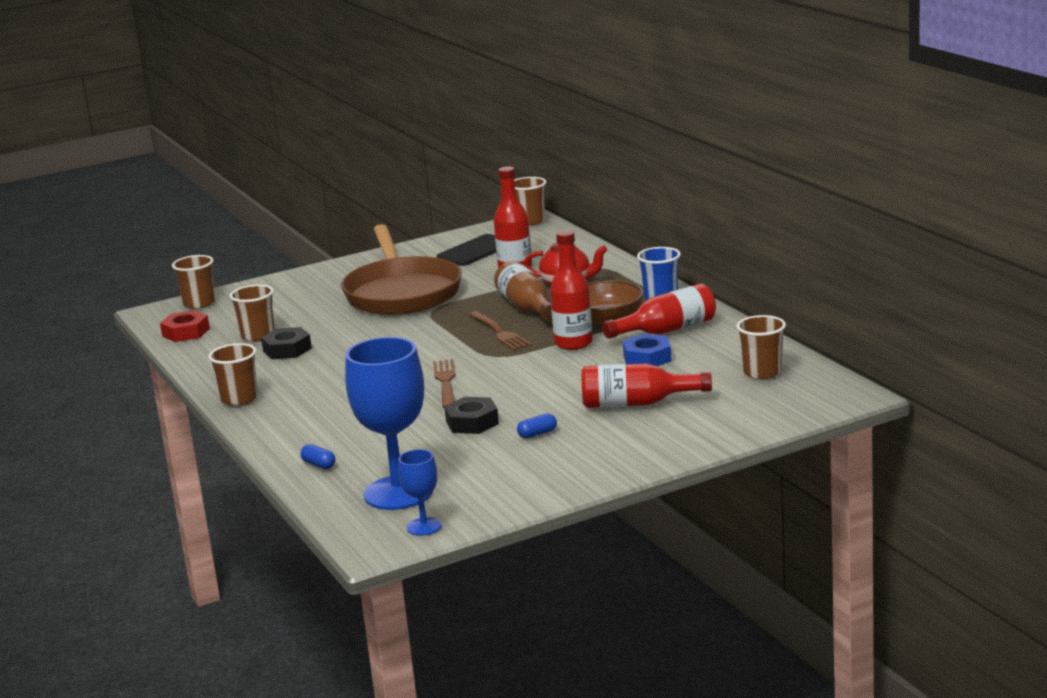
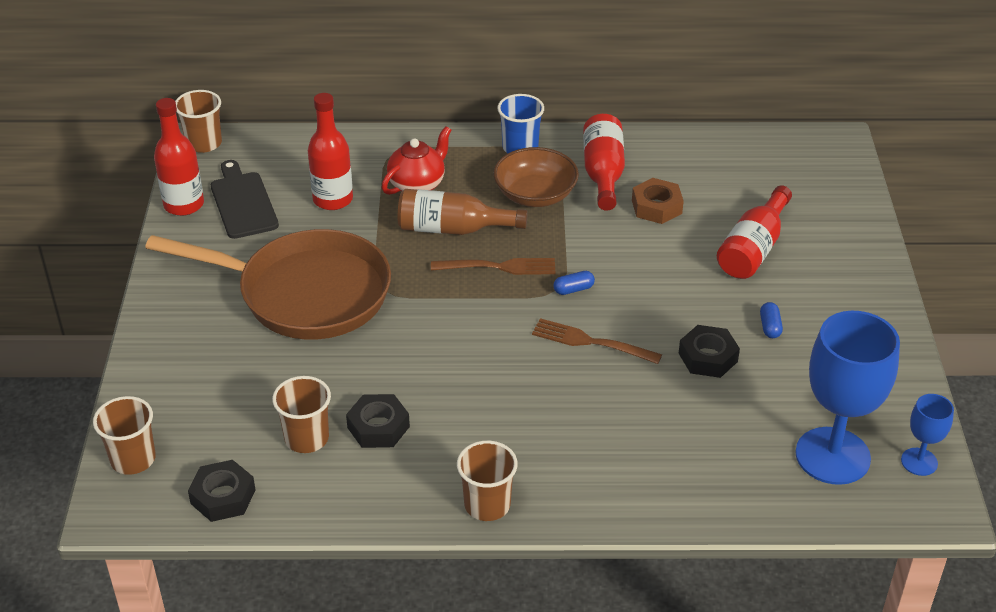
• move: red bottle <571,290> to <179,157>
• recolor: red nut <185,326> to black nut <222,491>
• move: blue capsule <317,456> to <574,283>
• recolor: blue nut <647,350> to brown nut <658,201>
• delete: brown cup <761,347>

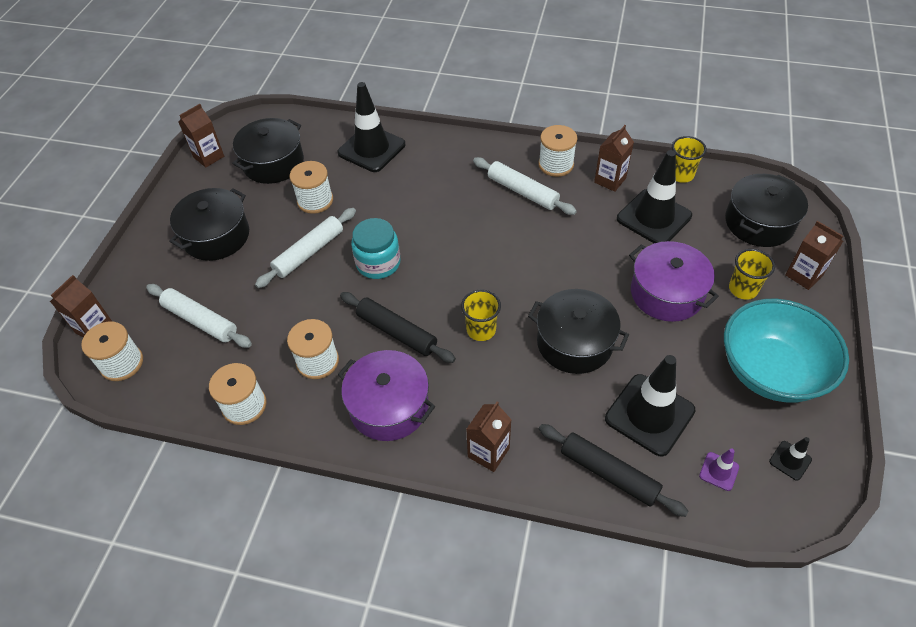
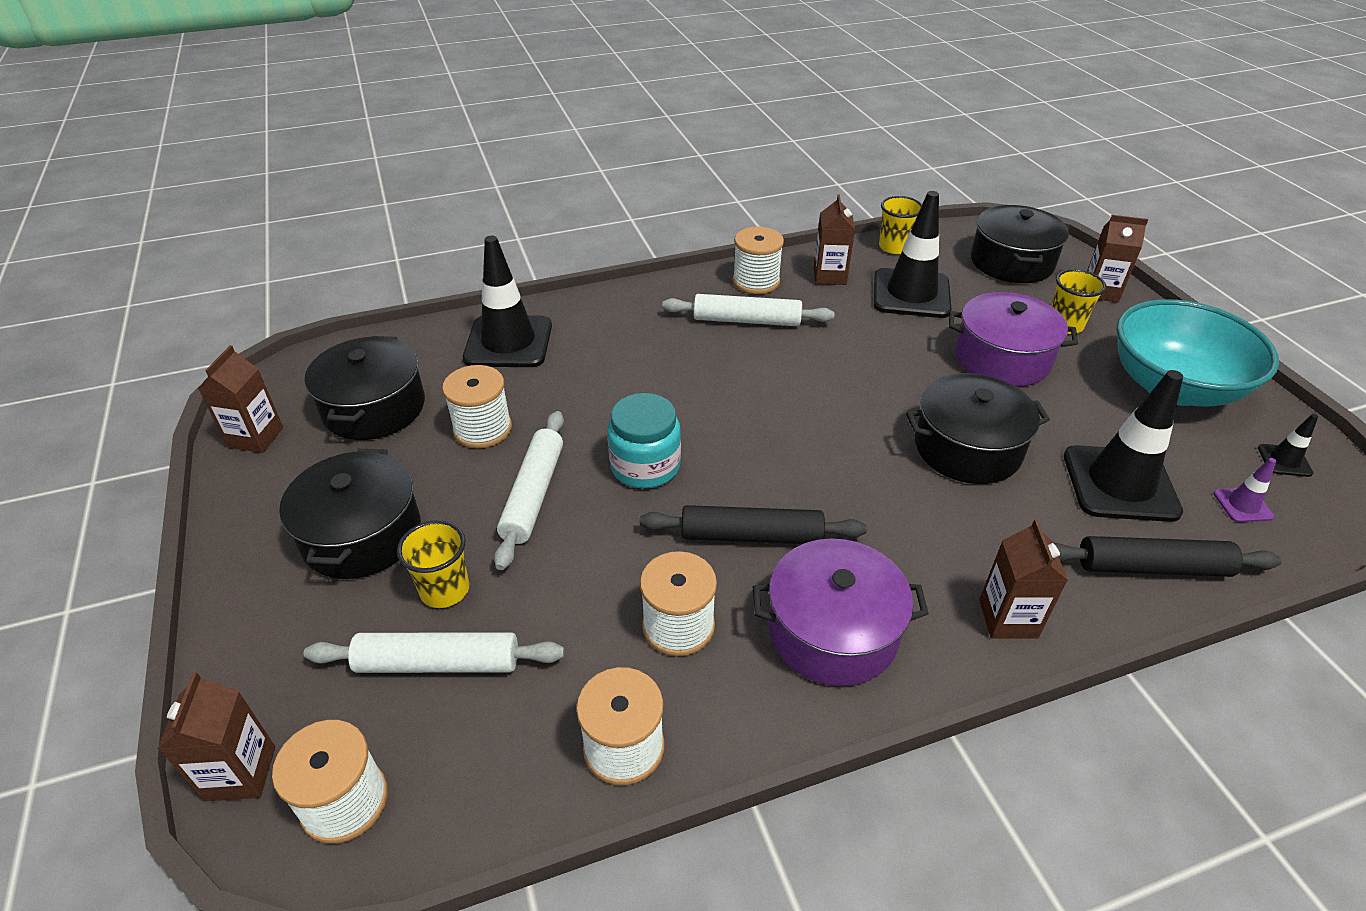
• move: yellow cup <481,315> to <433,564>

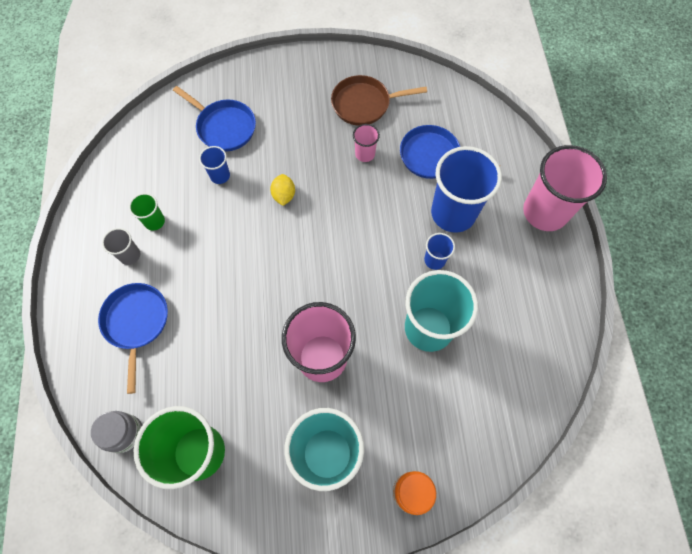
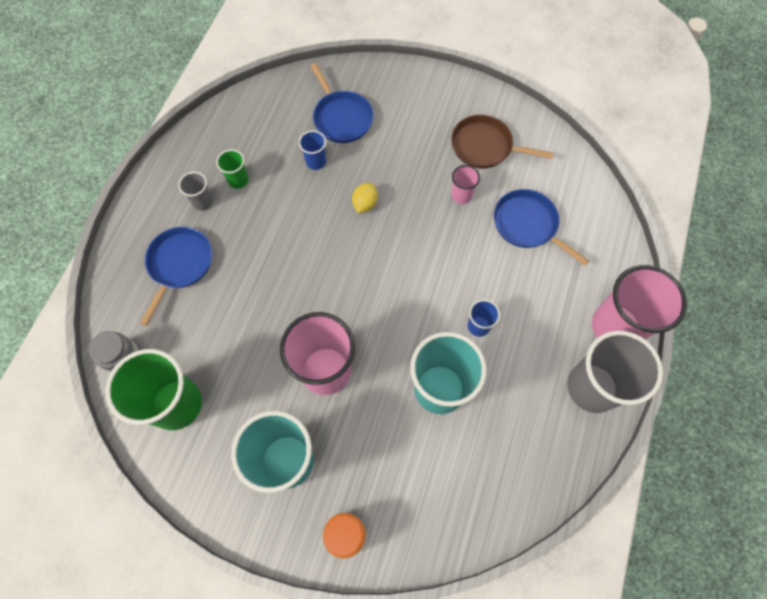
• insert: grey cup <615,372>
• delete: blue cup <466,189>

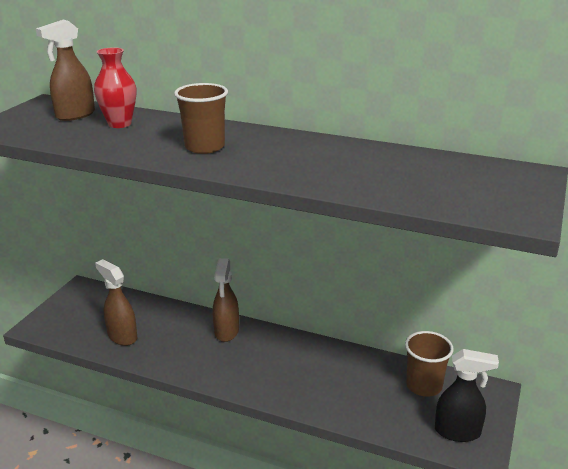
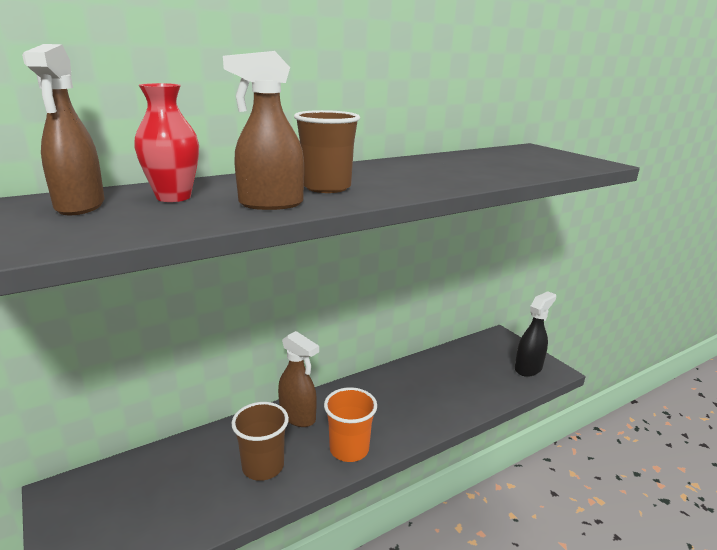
• move: brown spray bottle <116,302> to <263,130>
• move: brown cup <429,364> to <260,441>
• insert: orange cup <350,424>

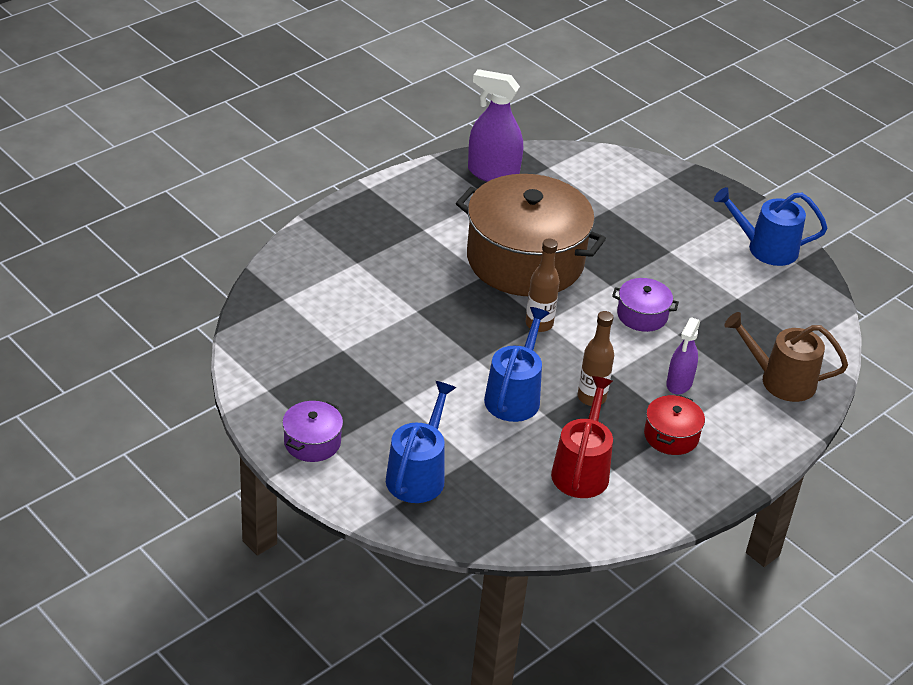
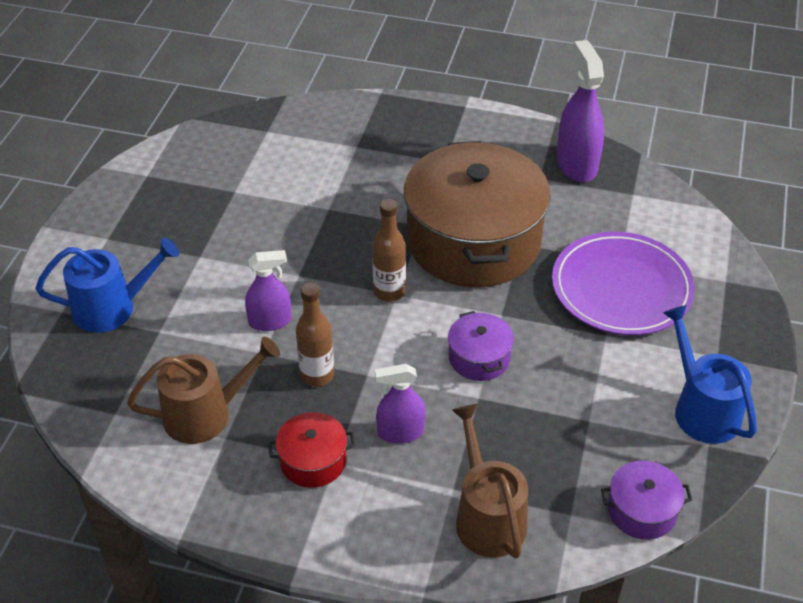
• recolor: red watering can <582,437> to brown watering can <203,390>
• replace: blue watering can <517,364> to purple spray bottle <268,290>
• insert: purple plate <623,283>
• move: purple pot <312,431> to <646,500>

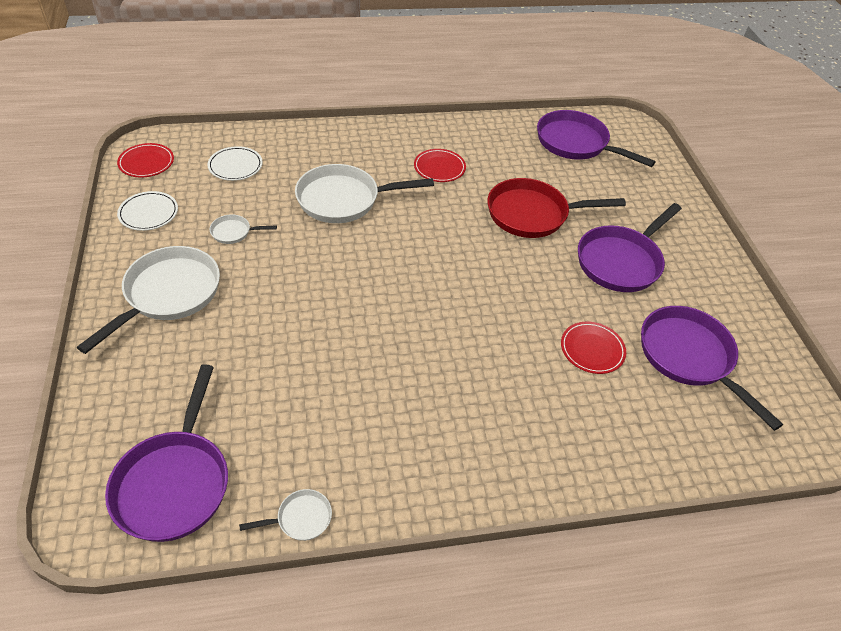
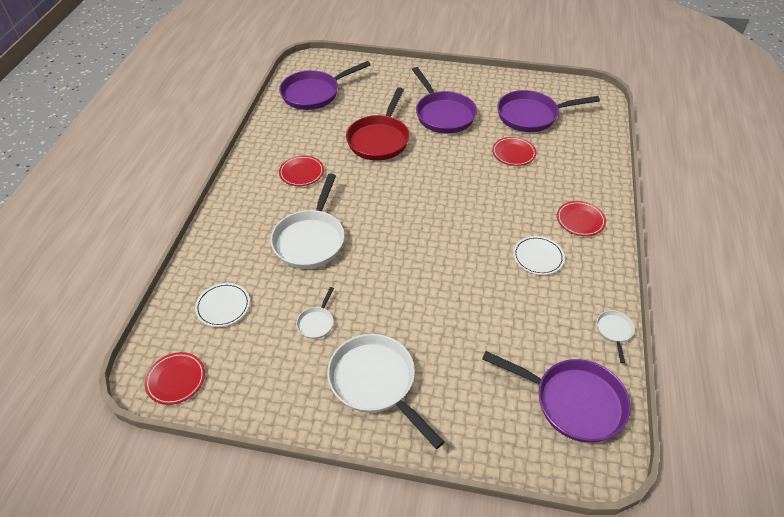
• move: white plate <147,211> to <539,255>
• insert: red plate <581,218>

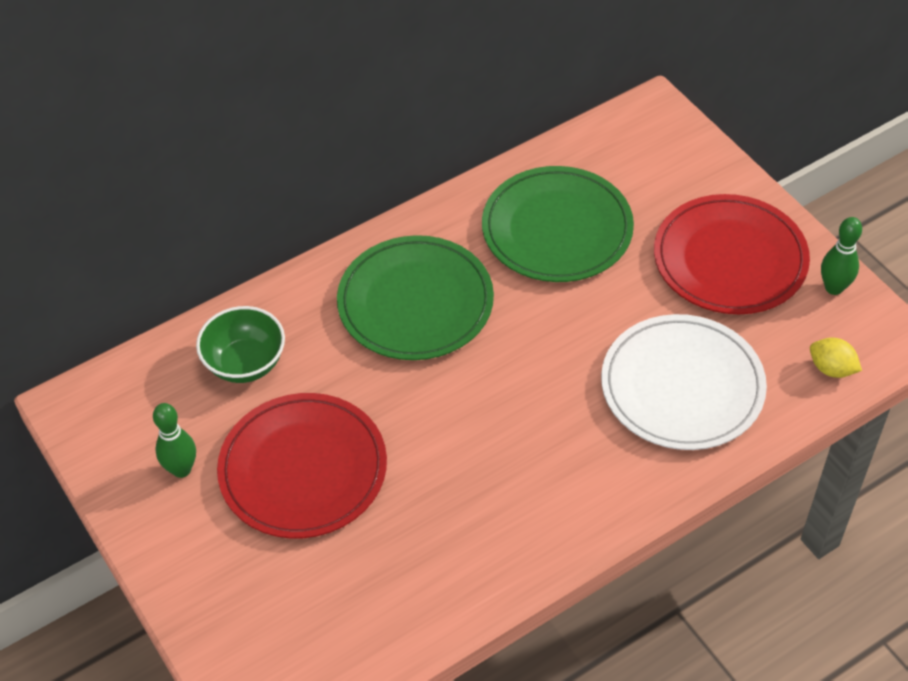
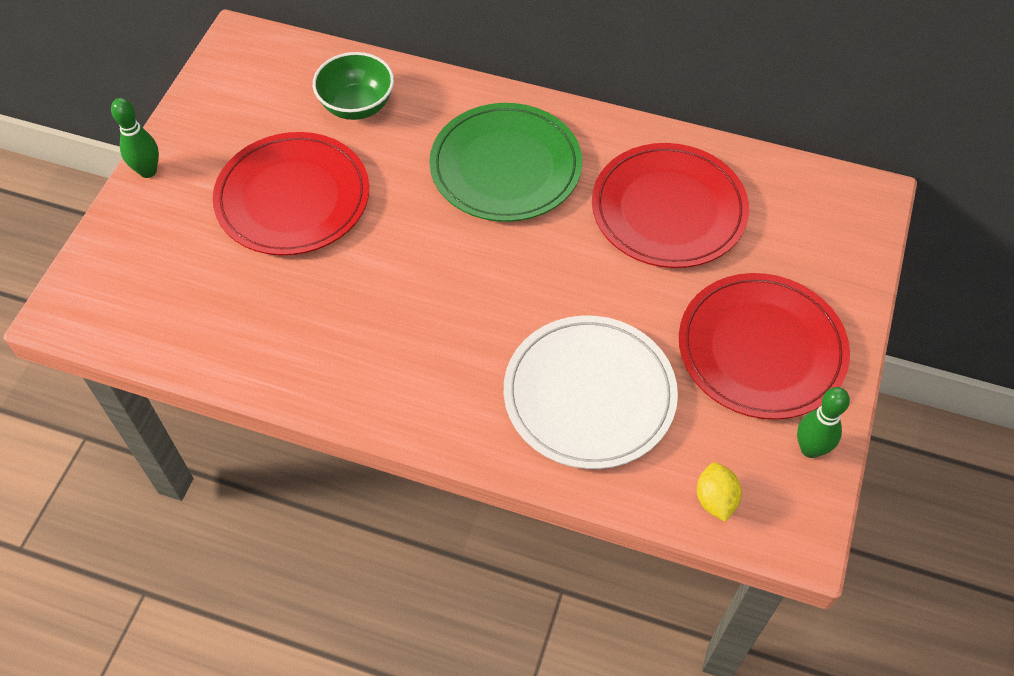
• move: green bowling pin <174,440> to <135,138>
• recolor: green plate <558,224> to red plate <670,205>

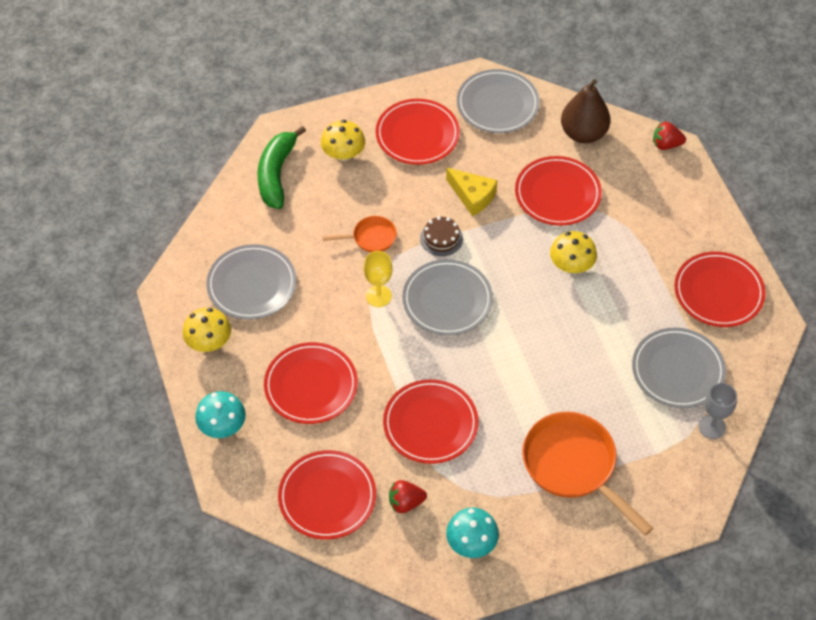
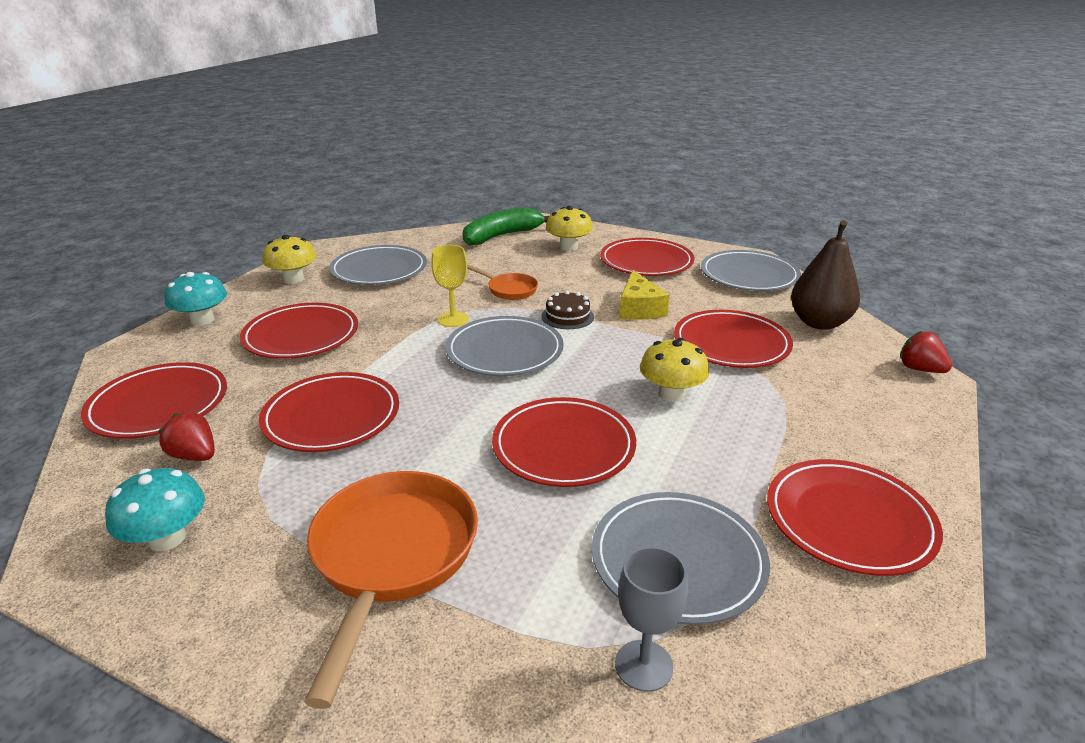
• insert: red plate <564,442>

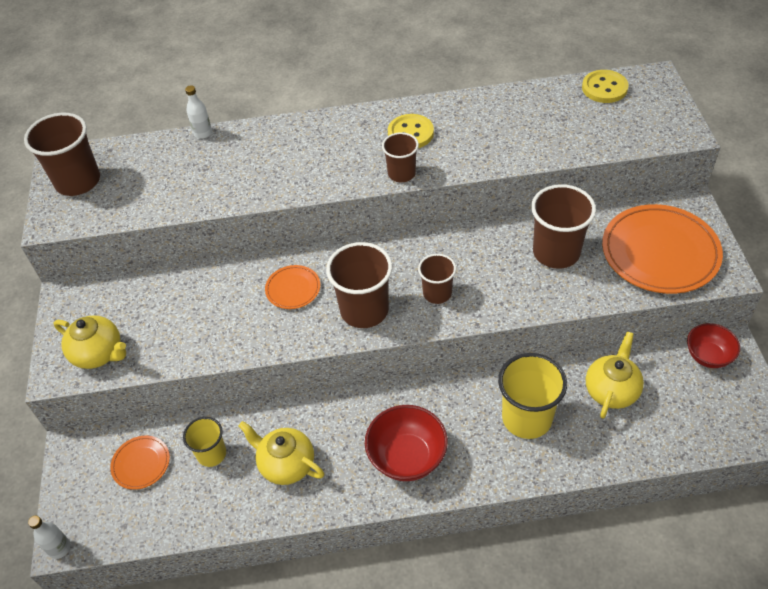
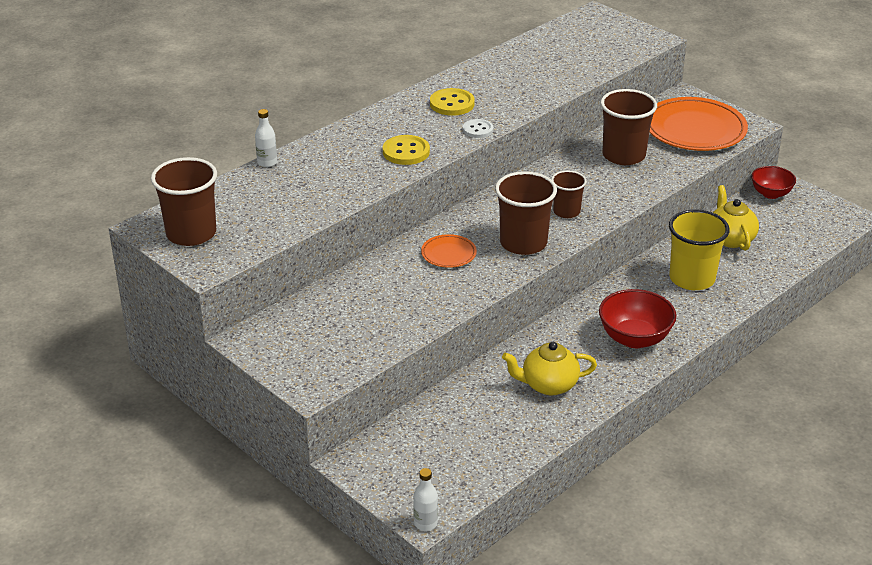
• move: yellow button <605,86> to <406,150>
• replace: brown cup <400,157> to white button <478,128>
• delete: yellow teapot <90,342>
• delete: orange plate <140,463>
• delete: yellow cup <204,442>

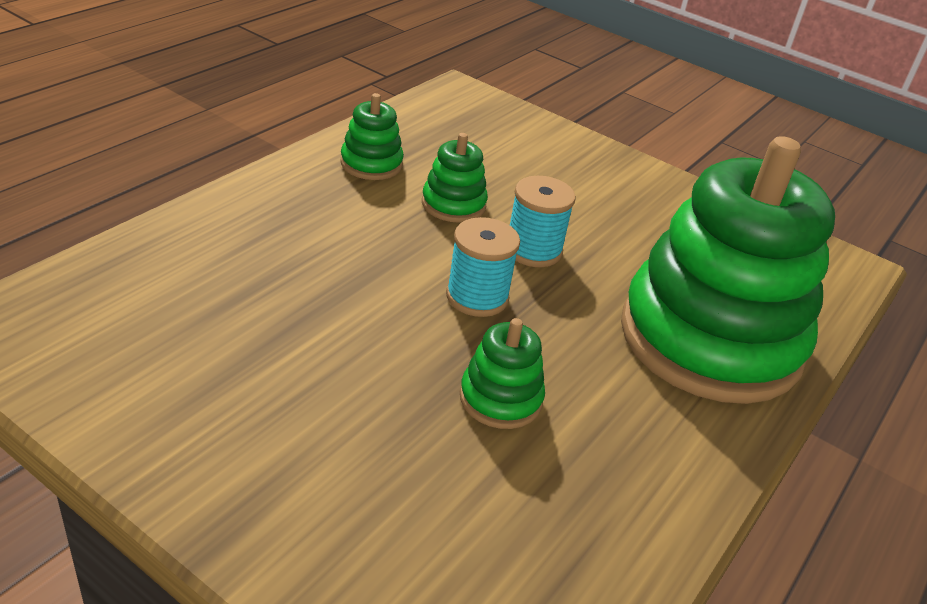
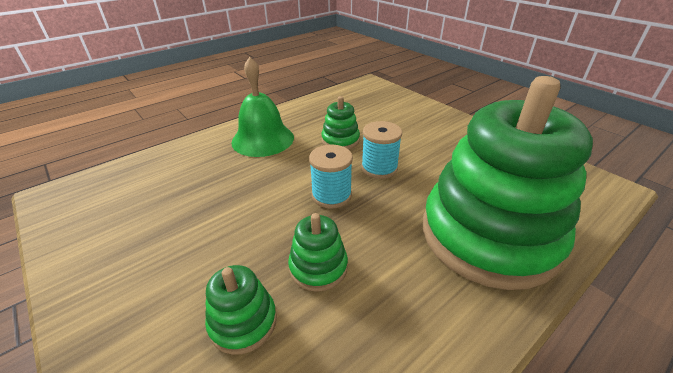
• move: green stacking toy <372,136> to <241,310>
• insert: green bell <262,107>

